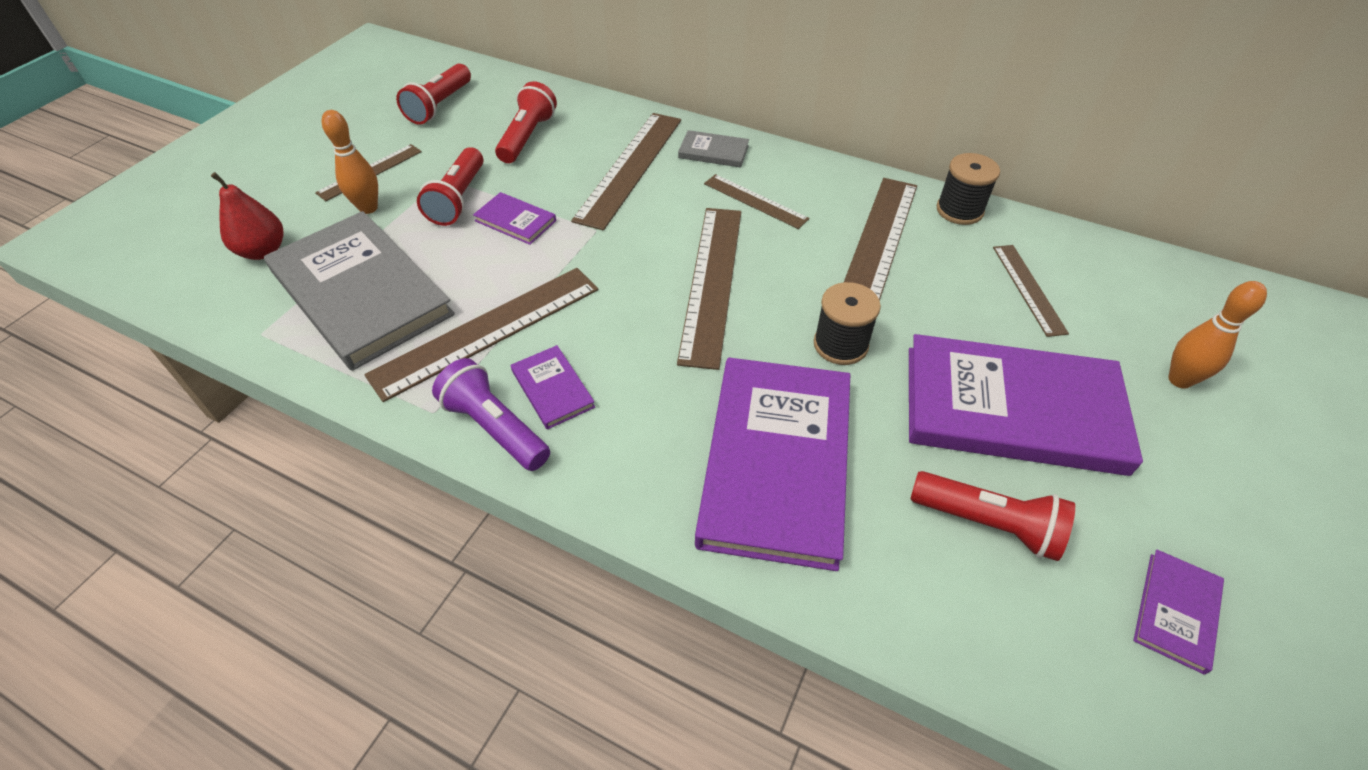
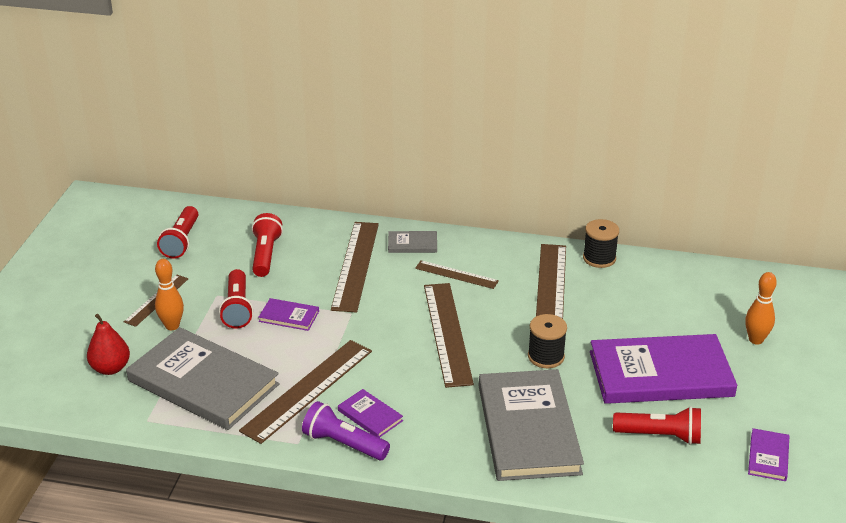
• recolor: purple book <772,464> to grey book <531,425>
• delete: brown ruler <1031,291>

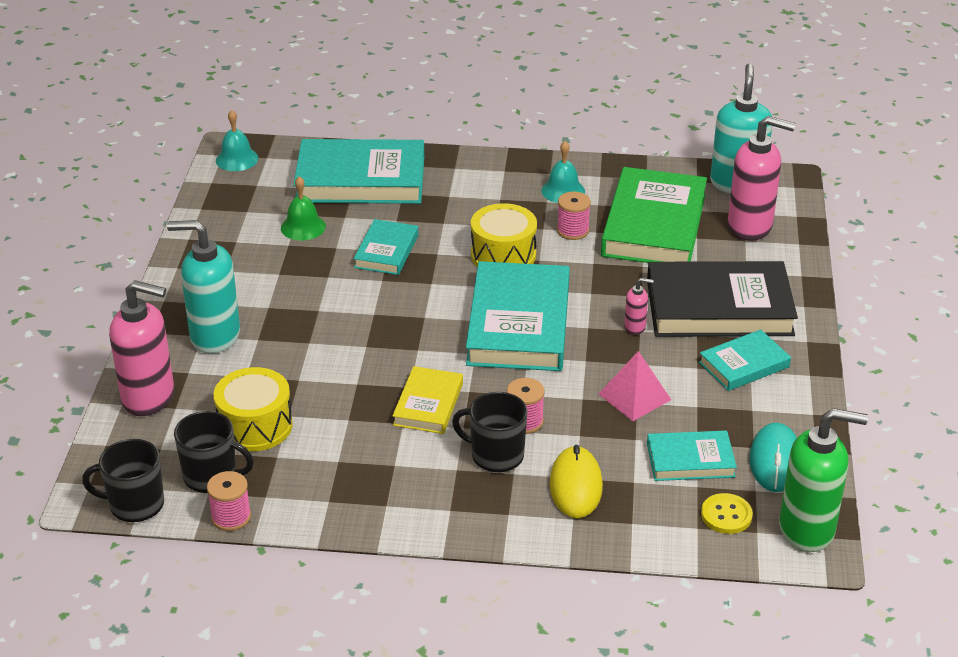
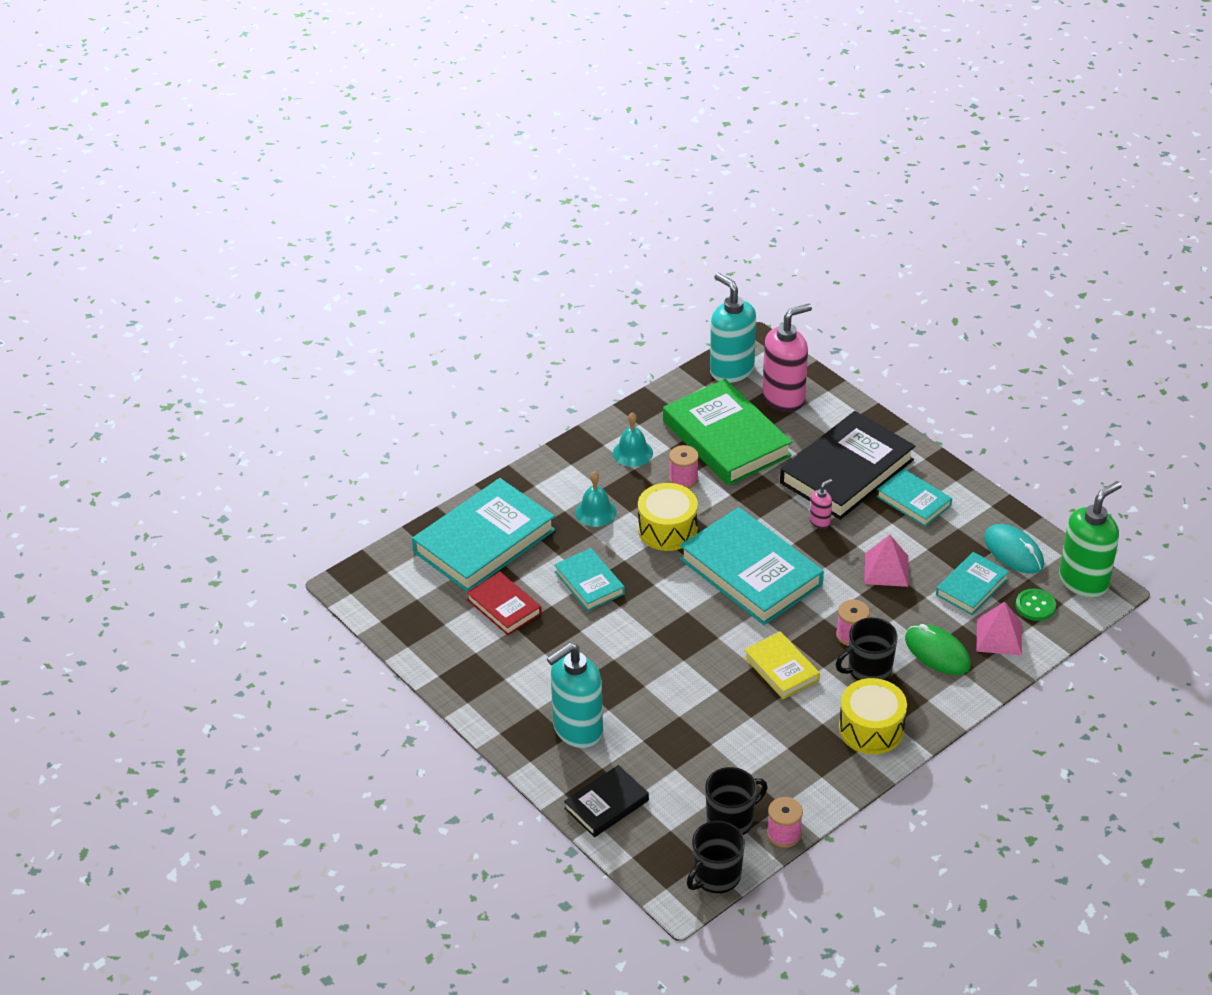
• replace: green bell <303,208> to red book <504,603>
• replace: pink soap dispenser <141,348> to black book <606,801>
• move: turquoise bell <237,140> to <596,499>
• move: yellow drum <253,409> to <873,716>
• rotate: turquoise book <745,360> = <914,498> 60 degrees counterclockwise
• recolor: yellow mouse <576,481> to green mouse <938,649>
• insert: pink pyramid <999,628>
• recolor: yellow button <727,513> to green button <1036,605>

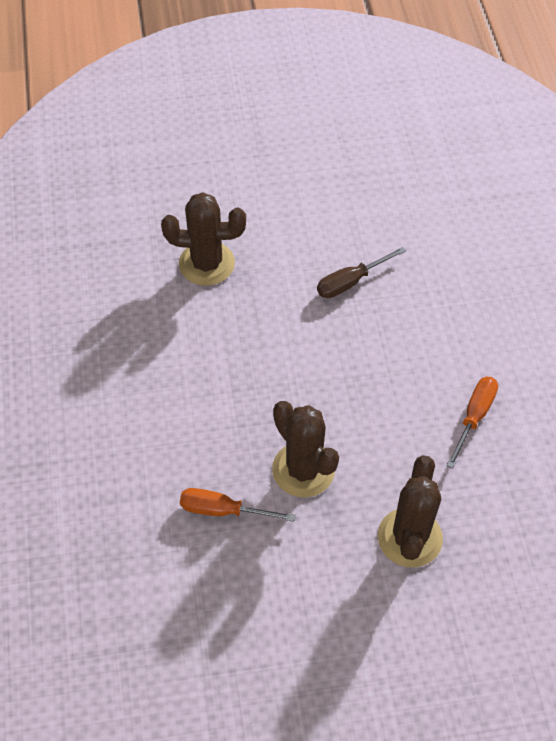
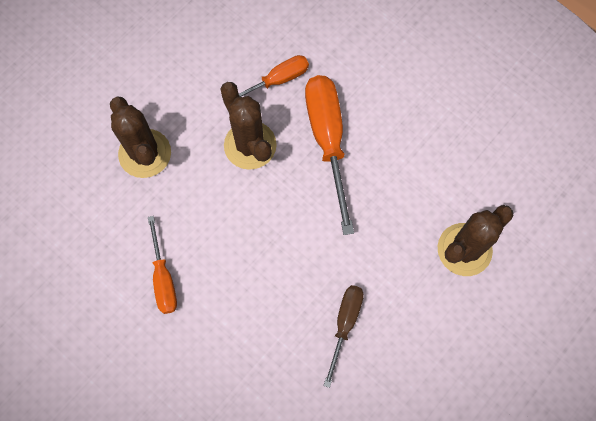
• rotate: brown cactus <305,449> = <248,126> 45 degrees clockwise
• insert: orange screwdriver <329,155>

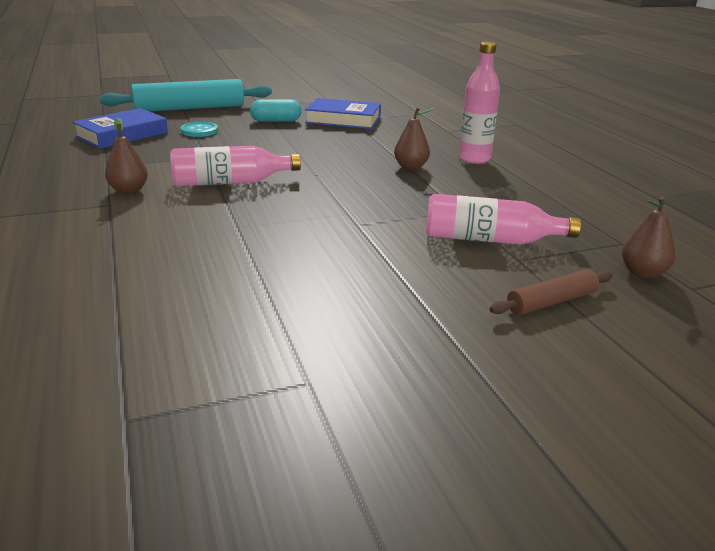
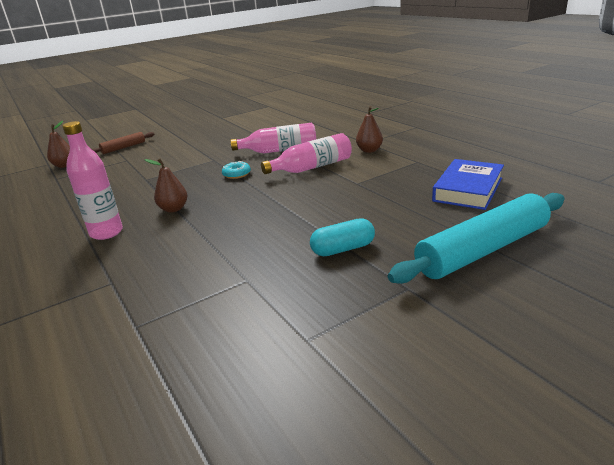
• insert: turquoise donut <236,170>
• move: pink bottle <503,219> to <273,138>
• delete: turquoise button <199,129>
• delete: blue book <343,113>

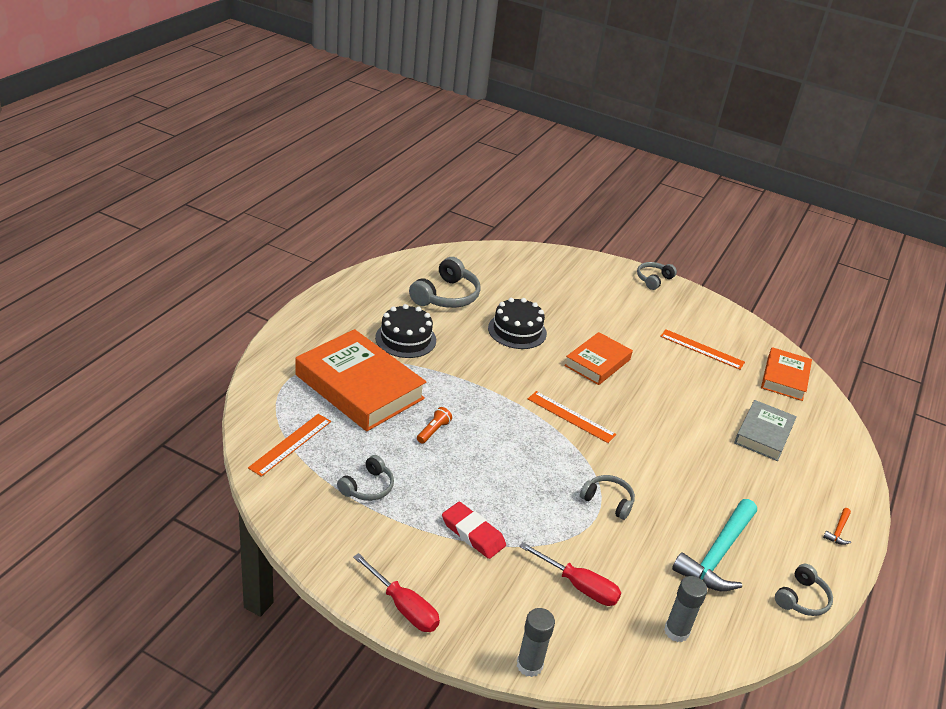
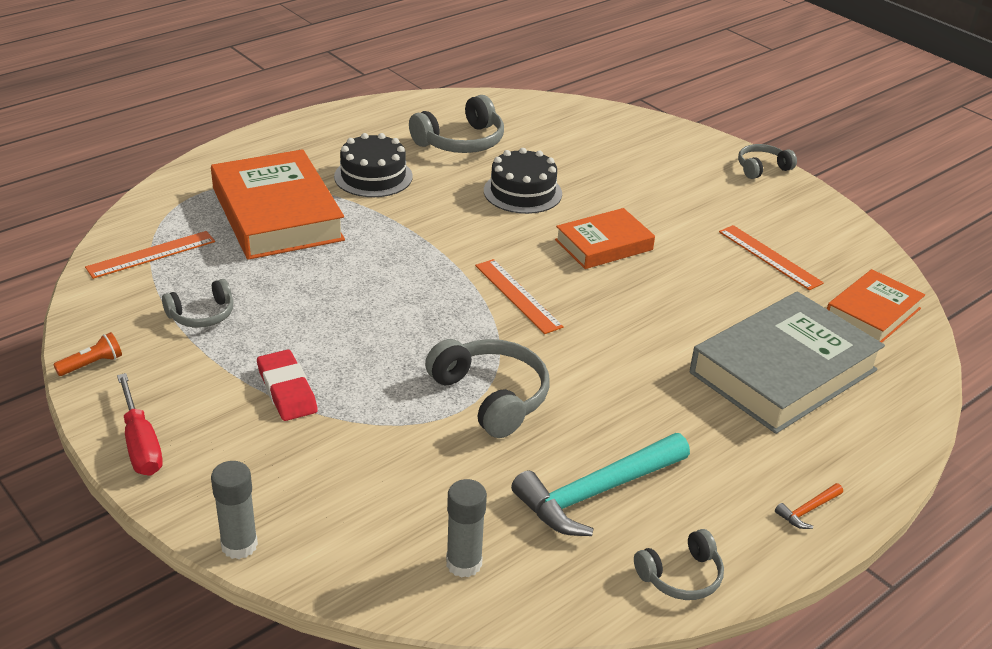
• move: orange flashlight <434,425> to <87,354>
• resize: grey headphones <607,497> = <487,388> x1.66
• resize: grey book <765,430> = <787,363> x1.72
• delete: red screwdriver <570,574>

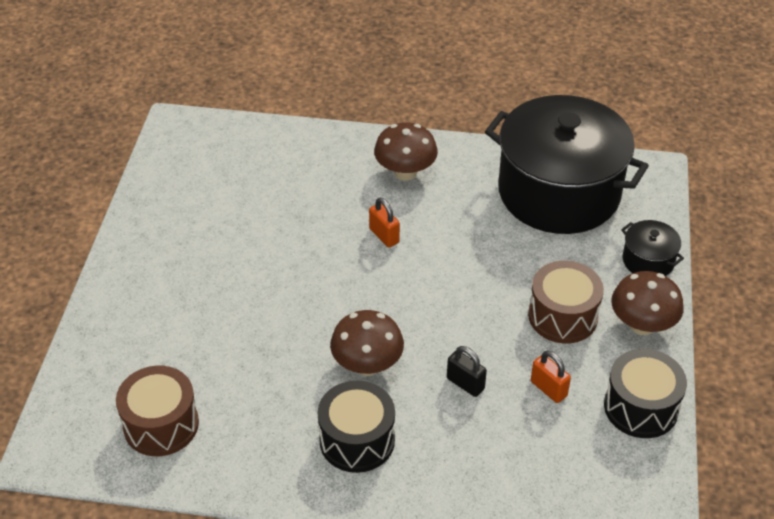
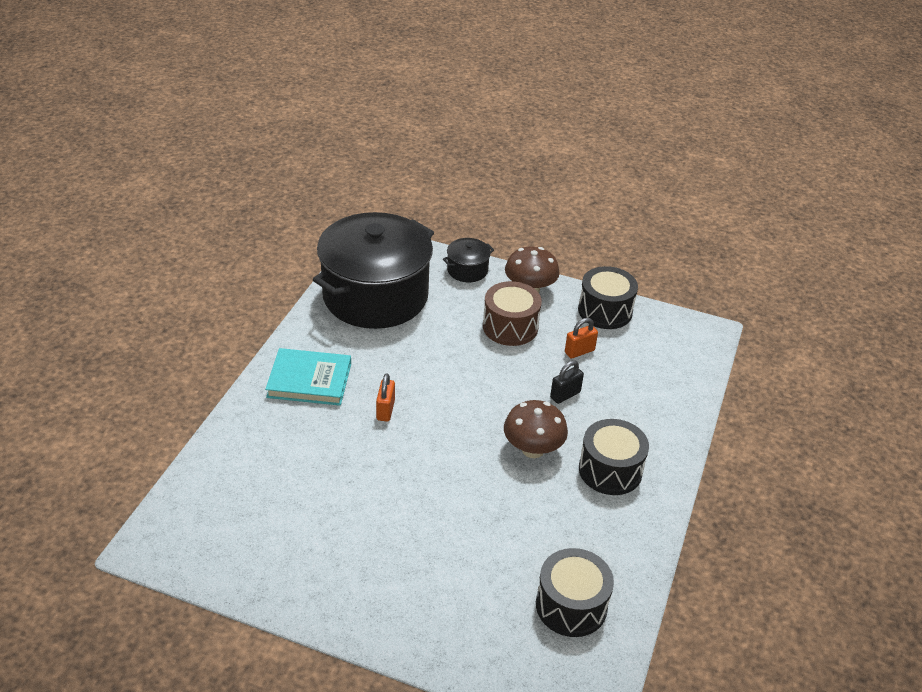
• replace: brown mushroom <406,151> to turquoise book <308,377>
• rotate: orange padlock <384,222> = <385,397> 60 degrees counterclockwise
• recolor: brown drum <157,411> to black drum <575,592>

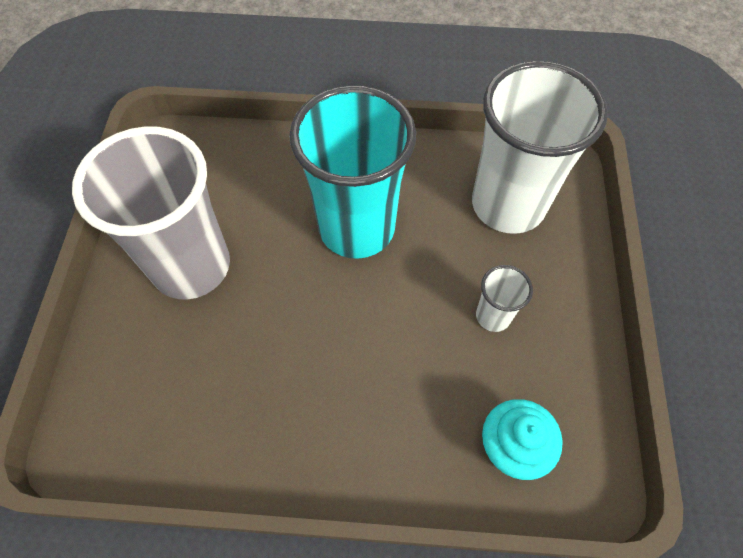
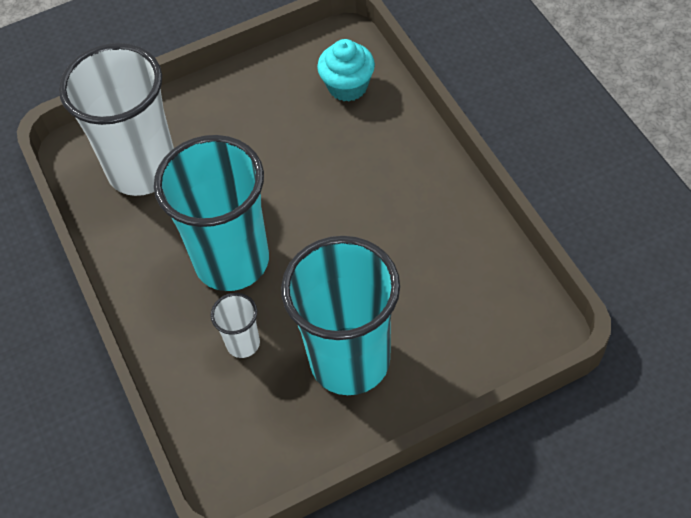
• move: white cup <504,298> to <235,325>
• recolor: grey cup <151,212> to turquoise cup <340,315>

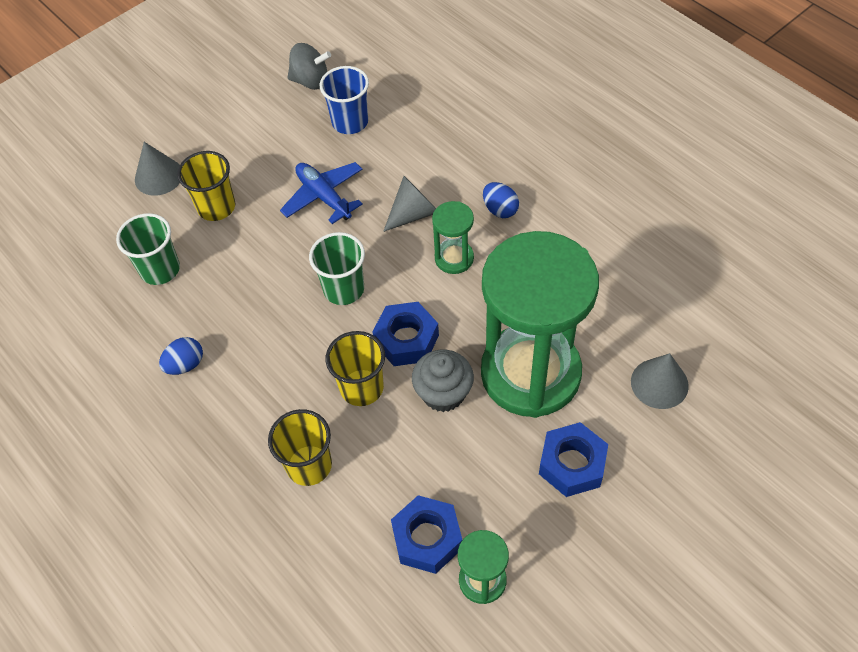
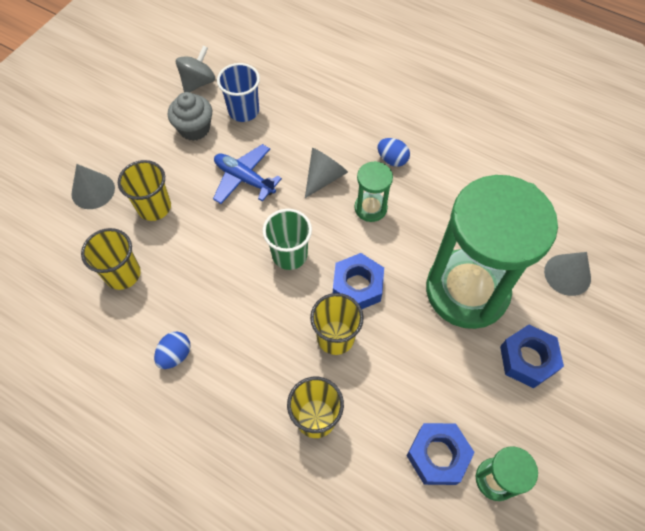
• recolor: green cup <148,249> to yellow cup <111,259>
• move: grey cupcake <443,381> to <190,116>
• rotate: grey spinning top <309,66> = <195,69> 45 degrees counterclockwise

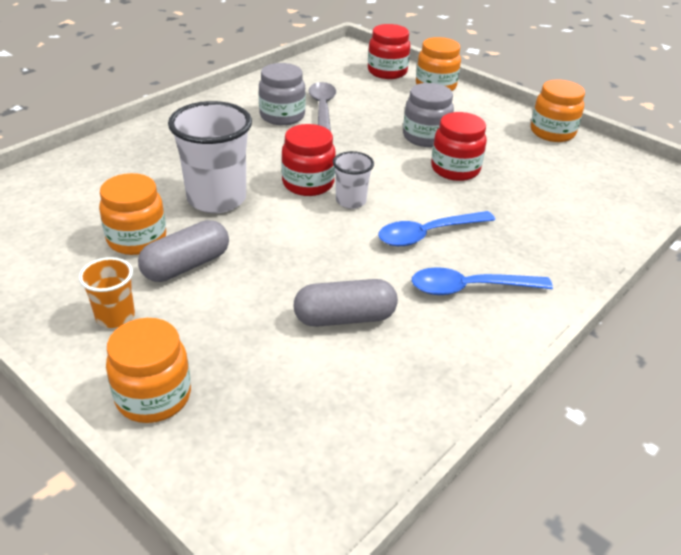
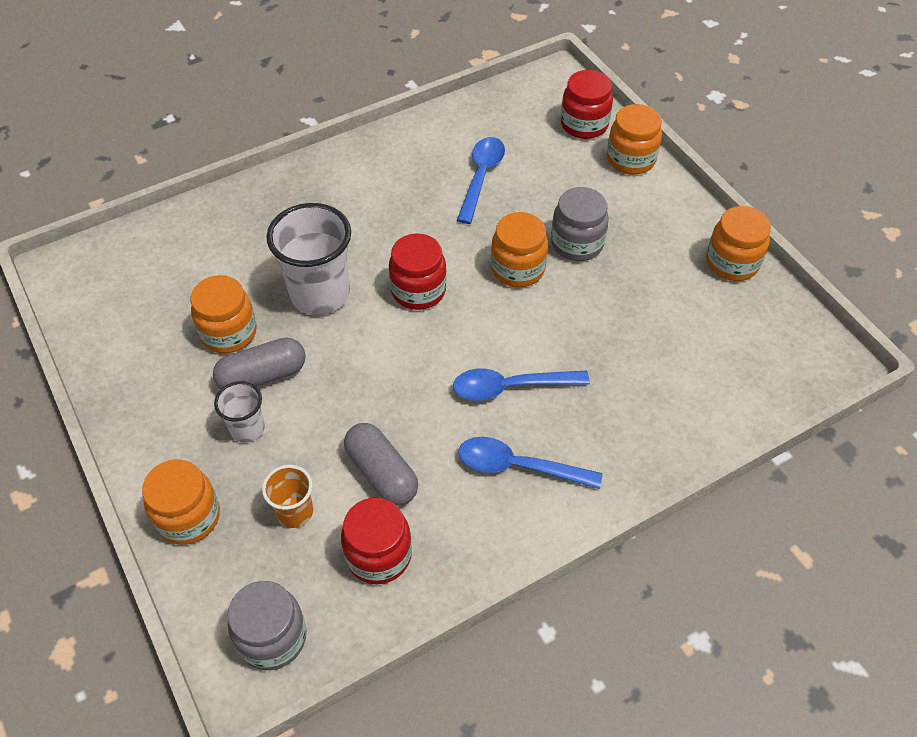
• move: white cup <353,180> to <239,411>
• move: grey jar <282,94> to <267,625>
• move: orange cup <107,292> to <287,496>
• move: red jar <459,146> to <376,541>
• rotate: grey capsule <346,303> = <381,464> 45 degrees clockwise
• recolor: grey spoon <322,106> to blue spoon <481,180>
• insert: orange jar <519,249>

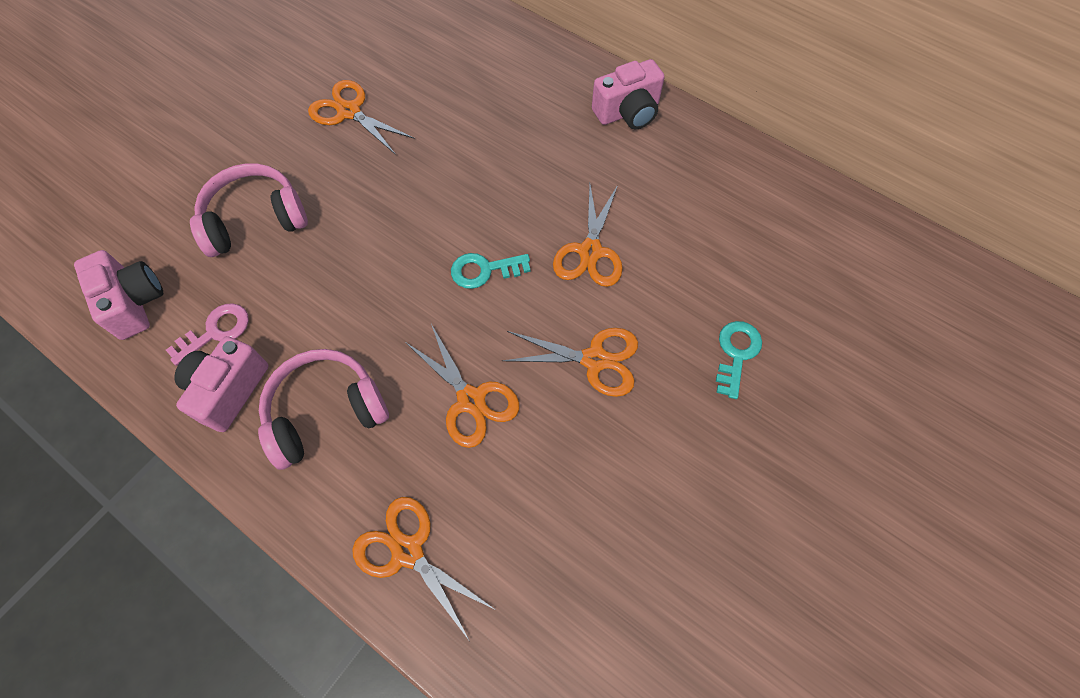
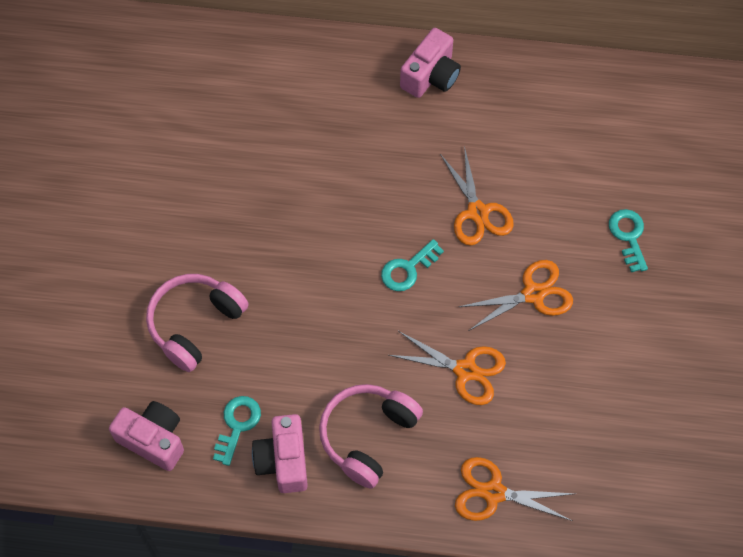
• recolor: pink key <207,334> to turquoise key <237,431>
• delete: orange scissors <361,117>

